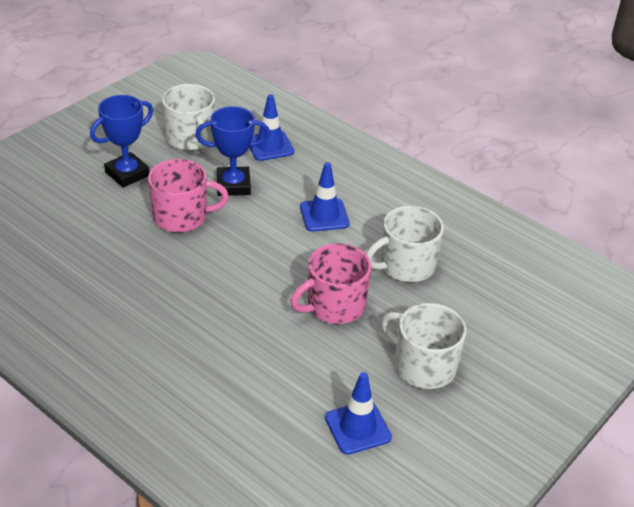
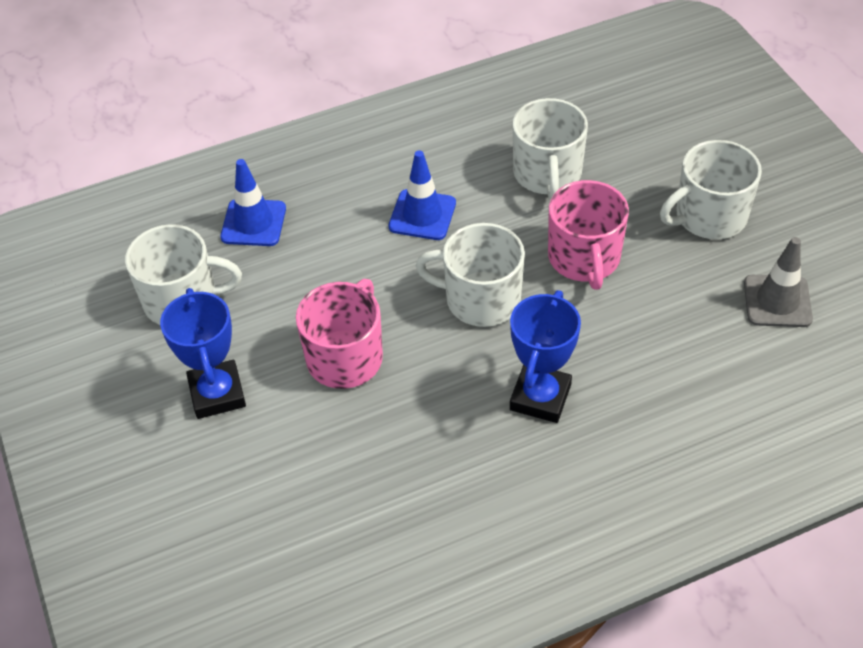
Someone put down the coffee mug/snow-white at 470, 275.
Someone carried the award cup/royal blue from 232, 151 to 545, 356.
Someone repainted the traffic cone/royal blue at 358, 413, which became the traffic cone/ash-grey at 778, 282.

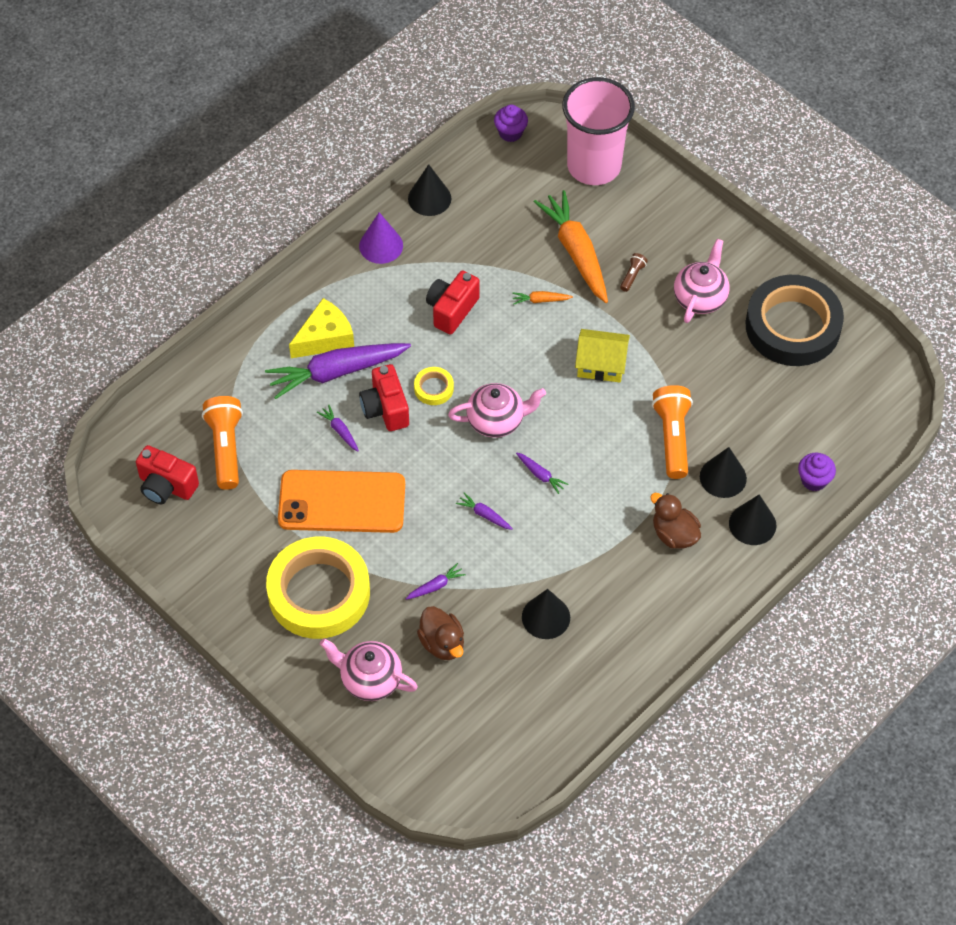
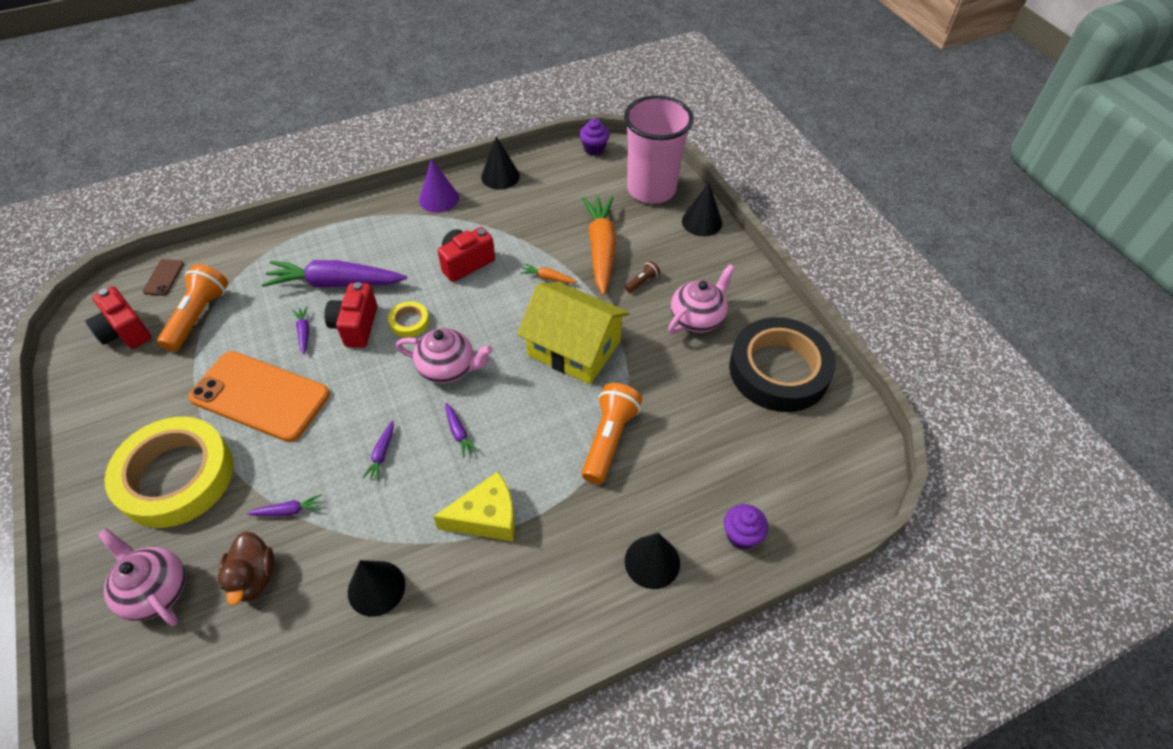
Someone took away the toy duck/dark brown at 675, 521.
Someone put down the phone/dark brown at 163, 277.
Someone carried the cheese wedge/golden from 321, 328 to 474, 506.
Someone carried the cone/black from 723, 472 to 702, 210.
Someone rotated the carrot/royal purple at 484, 511 by 135 degrees counterclockwise.
Someone scaled the cottage/golden at 602, 355 by 1.63.

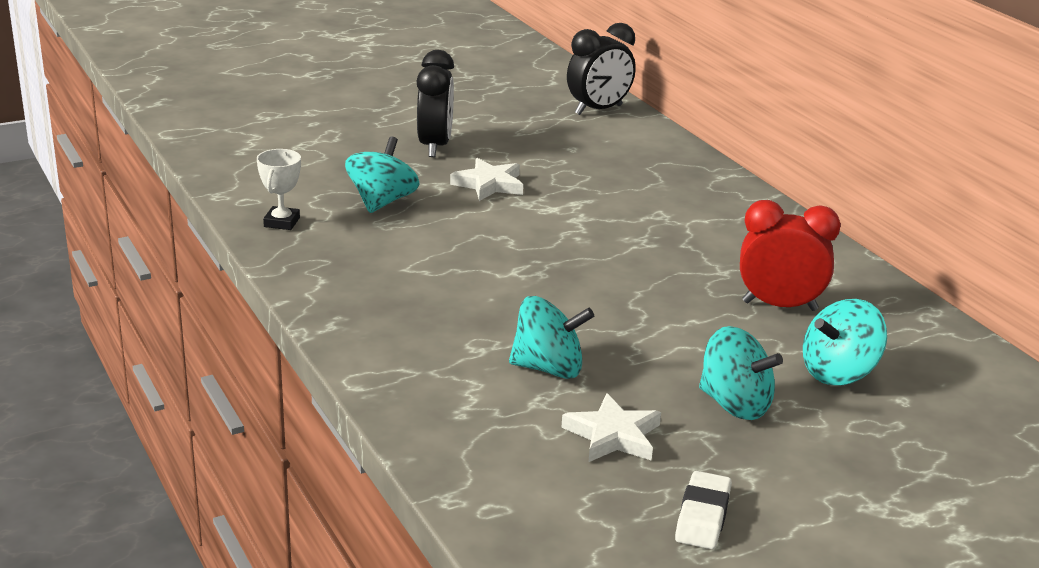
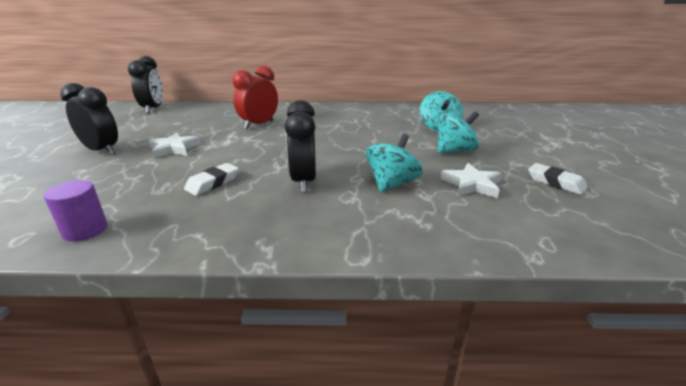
Someone took away the toy top/aqua at 382, 175.
Someone put down the gum eraser/snow-white at 211, 179.
Someone put down the alarm clock/black at 300, 146.
Someone carried the alarm clock/scarlet from 790, 255 to 255, 97.
Someone swapped the award cup/snow-white at 279, 189 for the solid cylinder/royal purple at 76, 211.

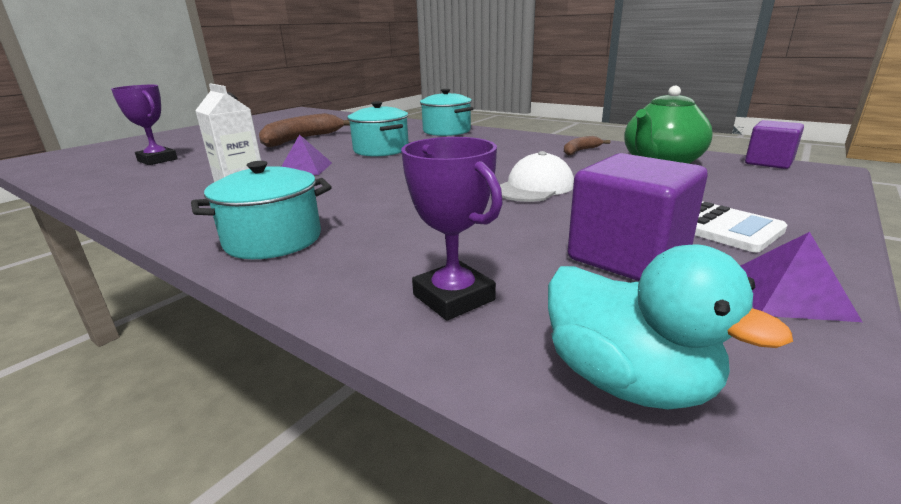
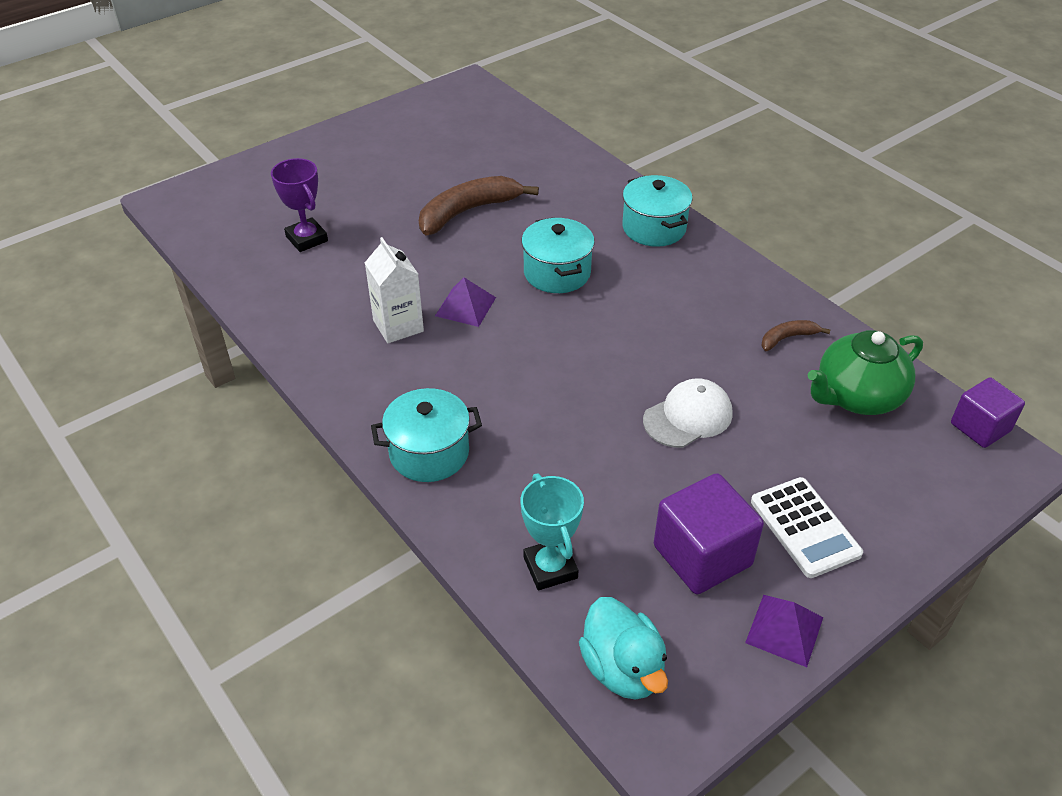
Someone repainted the award cup/royal purple at 452, 229, which became the award cup/aqua at 552, 532.

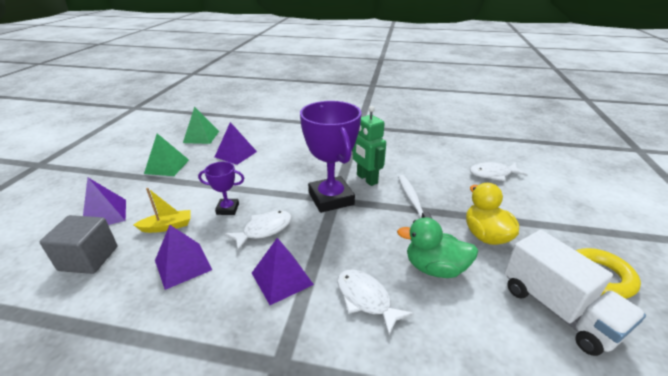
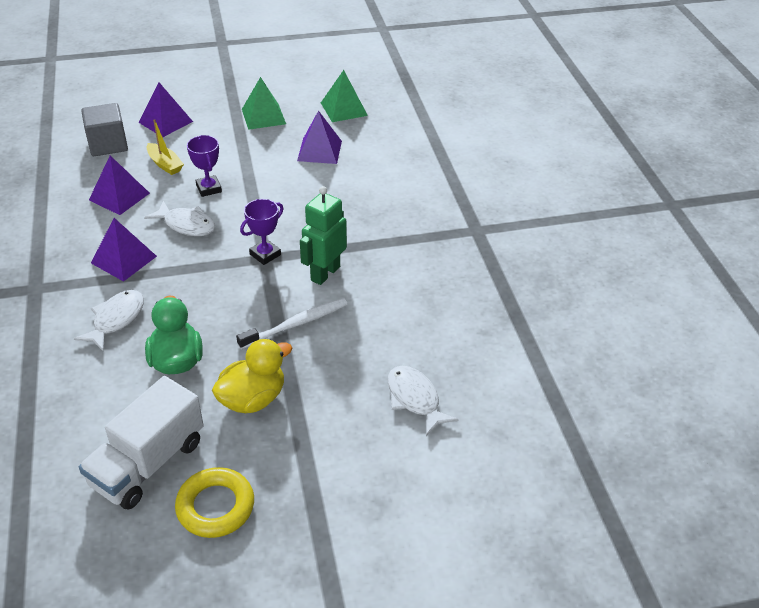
Someone scaled the award cup/royal purple at 330, 157 by 0.49.

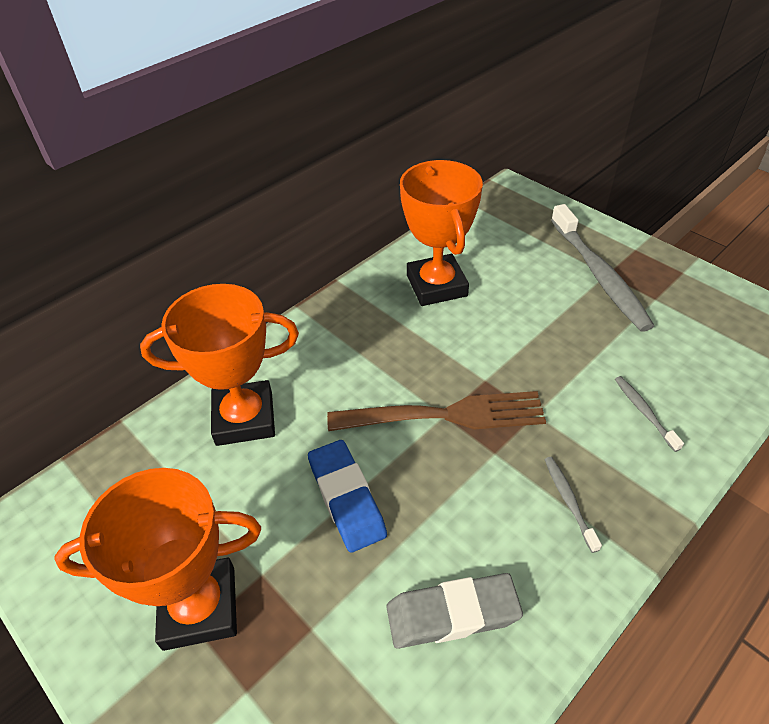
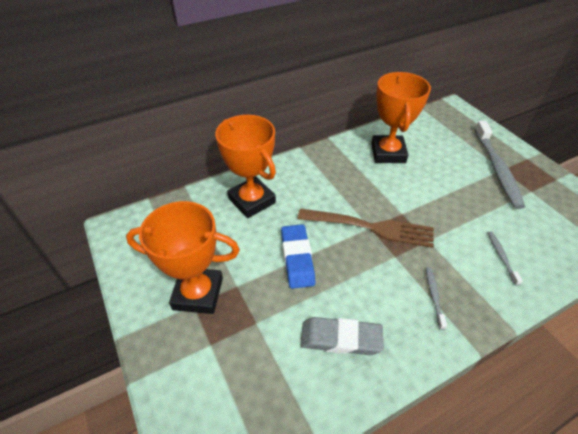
Someone rotated the award cup/bright orange at 219, 365 by 45 degrees clockwise.

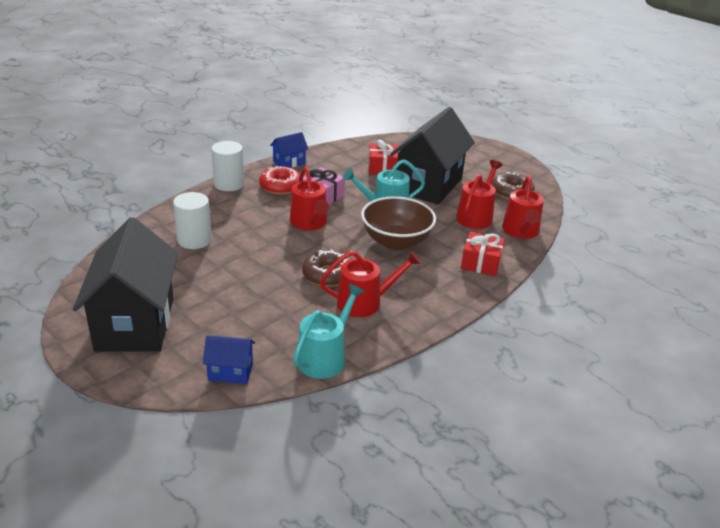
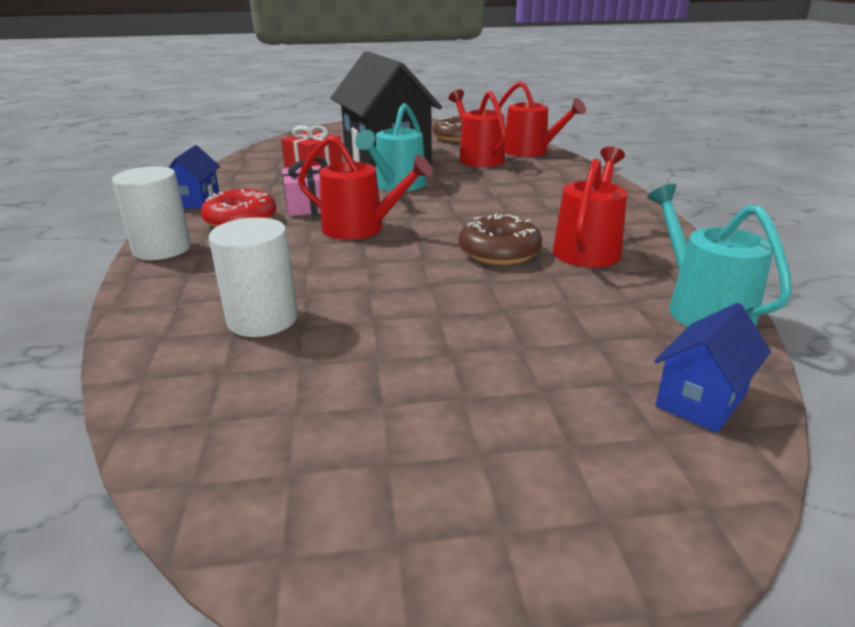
Someone took away the cottage/black at 125, 284.
Someone took away the deep dish/dark brown at 398, 223.
Someone took away the wrapped gift/scarlet at 483, 253.

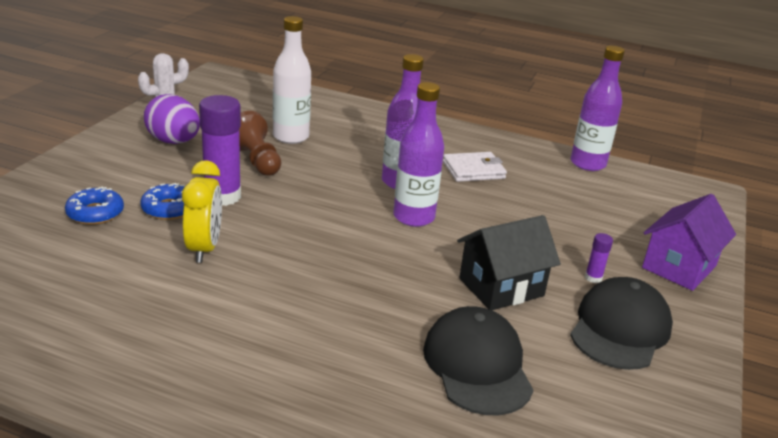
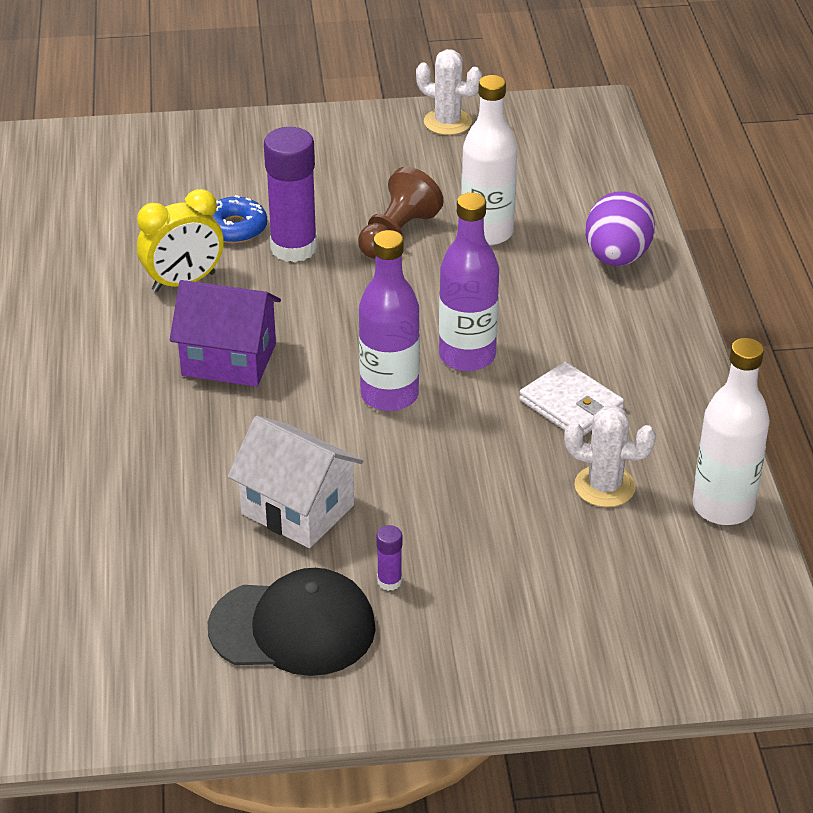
Someone took away the doughnut/royal blue at 94, 206.
Someone took away the cap/black at 478, 360.
Someone put down the cactus/snow-white at 610, 456.
Someone carried the egg shape/royal purple from 172, 119 to 620, 229.
Someone carried the cottage/royal purple from 689, 242 to 225, 333.
Someone repainted the cottage/black at 509, 262, which became the cottage/snow-white at 295, 482.
Someone repainted the bottle/royal purple at 597, 108, which became the bottle/snow-white at 731, 431.

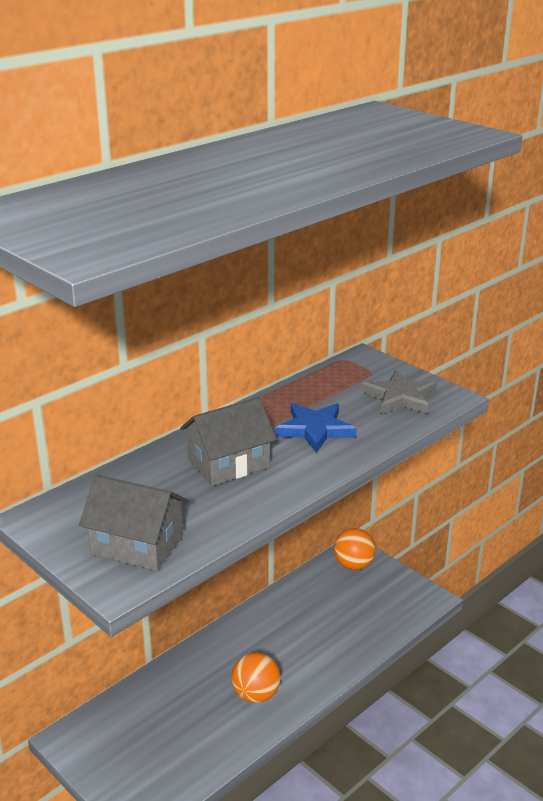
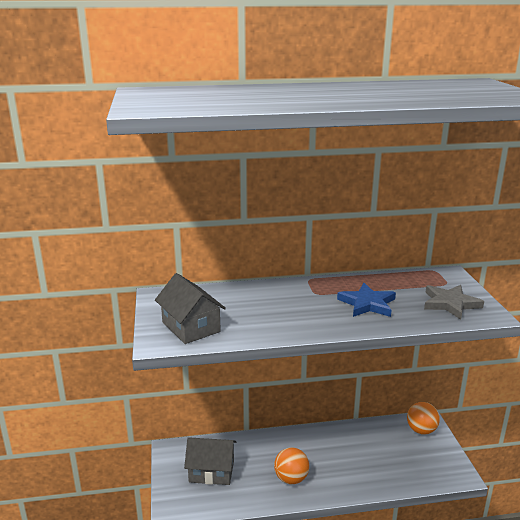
Someone carried the cottage/ash-grey from 228, 441 to 210, 461.

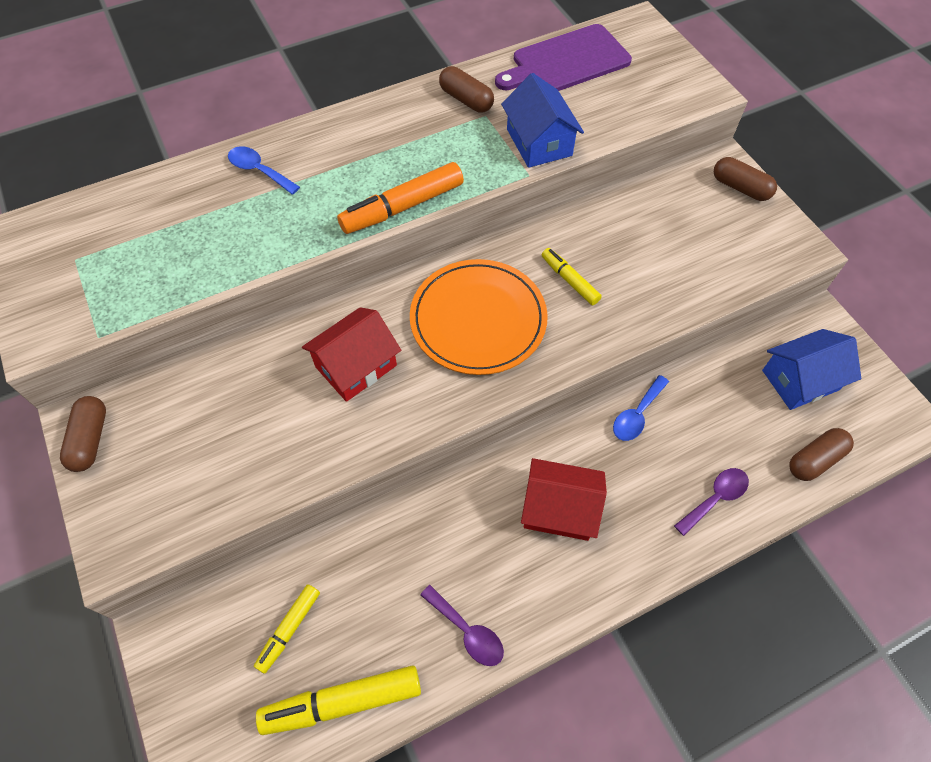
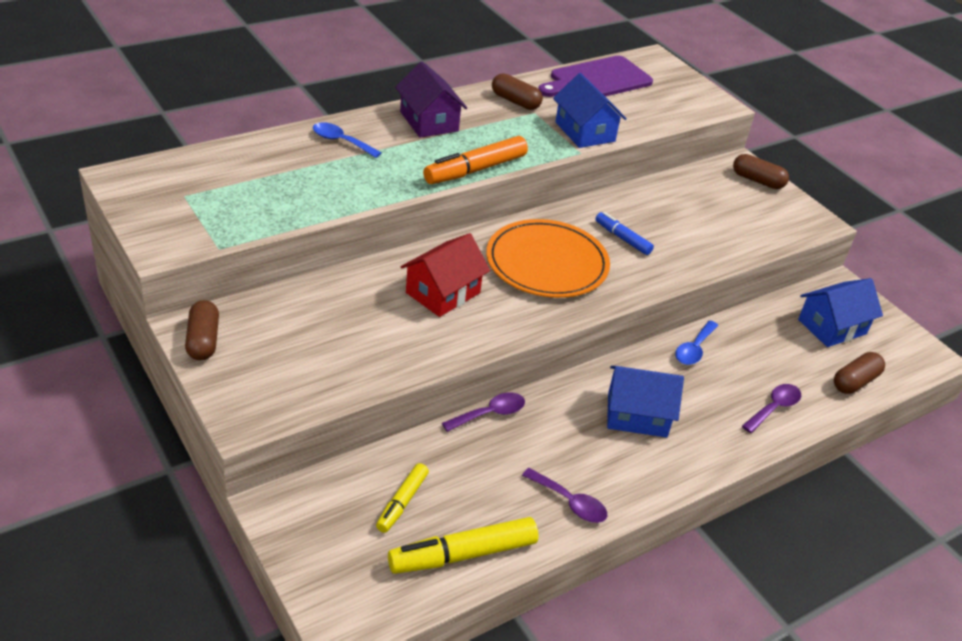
Someone put down the cottage/royal purple at 431, 100.
Someone put down the teaspoon/royal purple at 483, 412.
Someone repainted the cottage/scarlet at 564, 499, which became the cottage/royal blue at 645, 401.
Someone repainted the marker/golden at 572, 276, which became the marker/royal blue at 624, 233.

